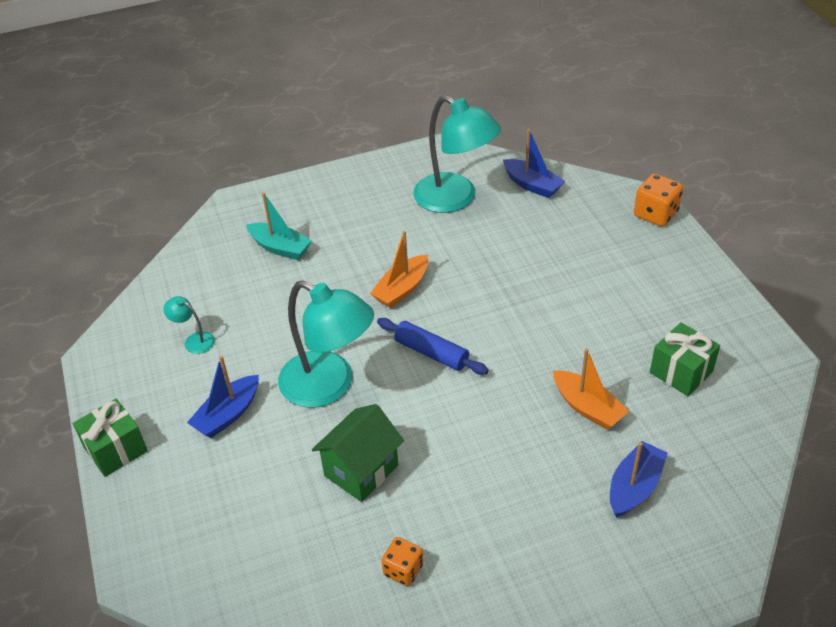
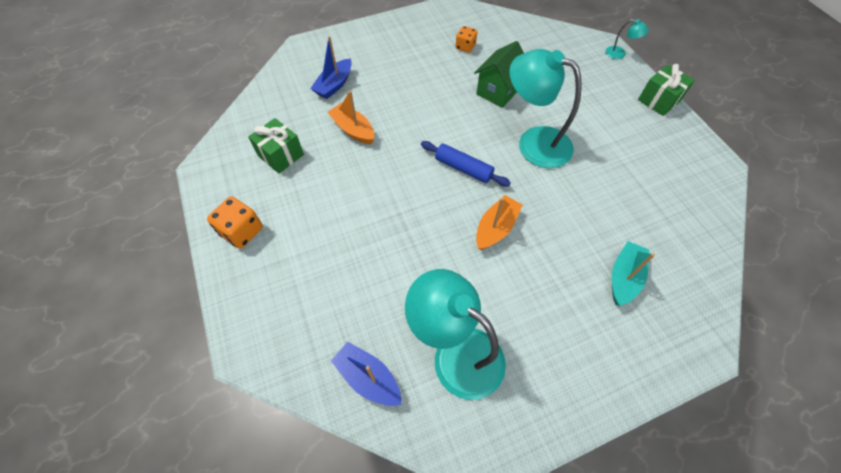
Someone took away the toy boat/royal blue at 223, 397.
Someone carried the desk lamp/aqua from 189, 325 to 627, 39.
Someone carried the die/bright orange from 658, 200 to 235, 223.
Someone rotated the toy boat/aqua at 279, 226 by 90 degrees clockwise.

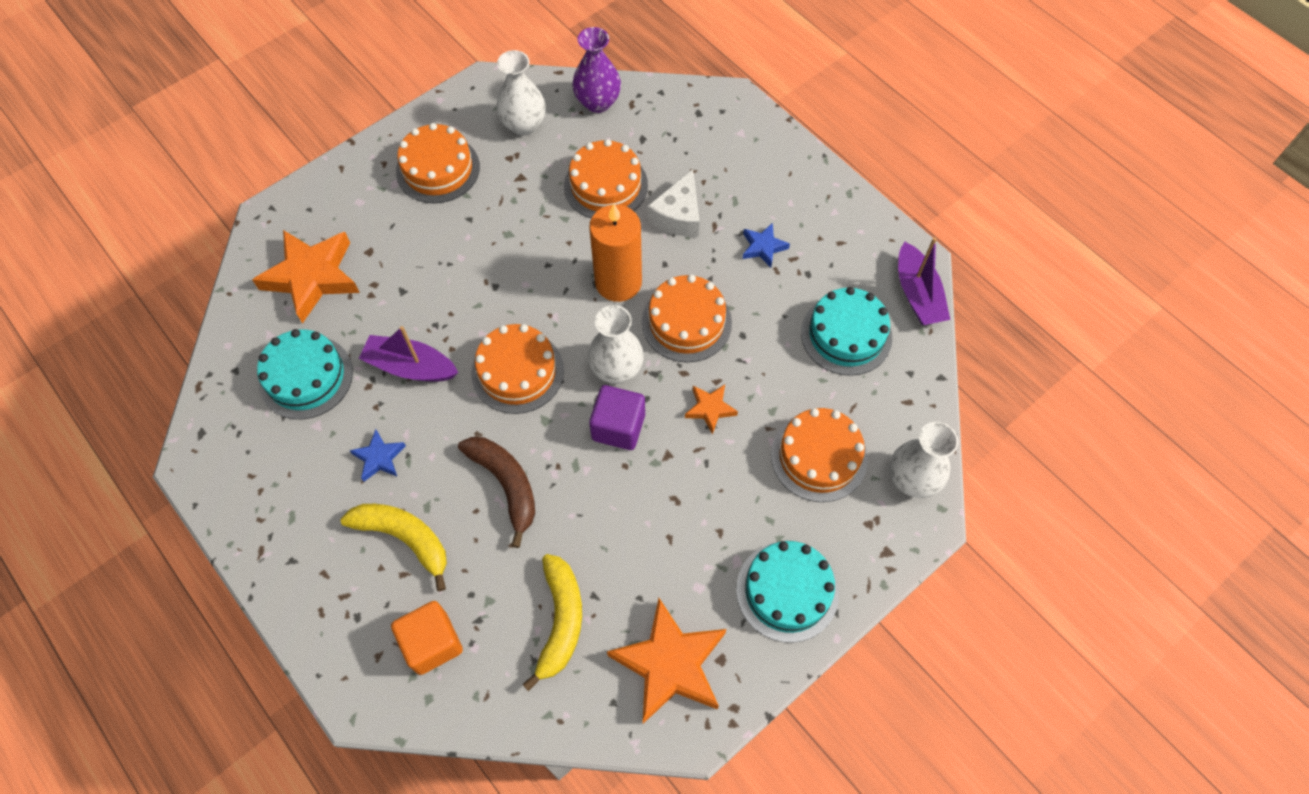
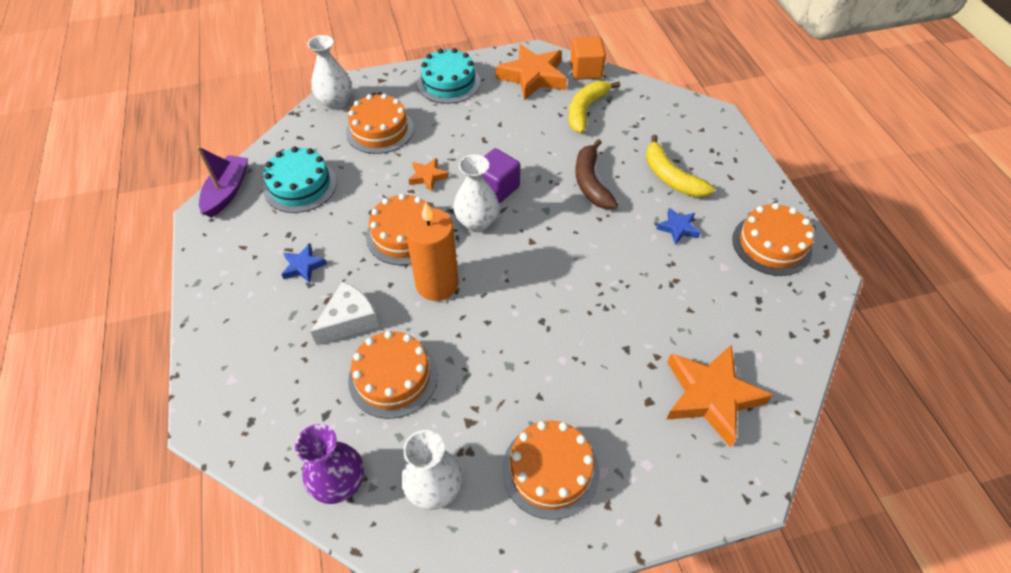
Someone took away the cake/aqua at 305, 374.
Someone took away the toy boat/royal purple at 408, 353.
Someone carried the solid cube/bright orange from 427, 638 to 588, 58.
Someone carried the cake/bright orange from 517, 369 to 773, 239.

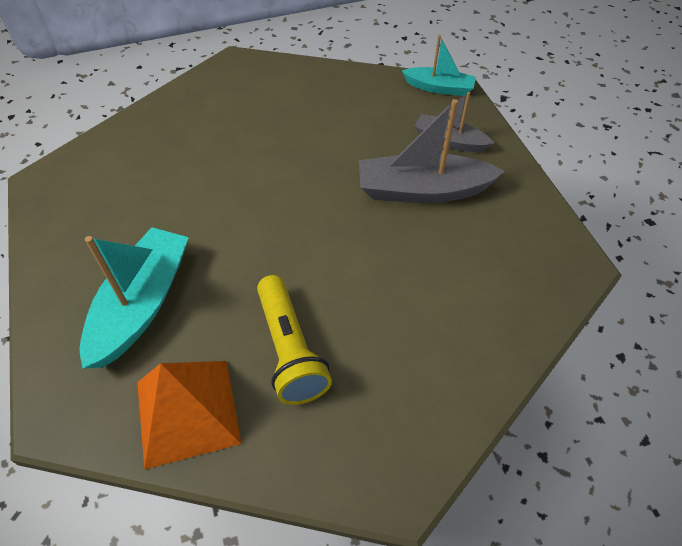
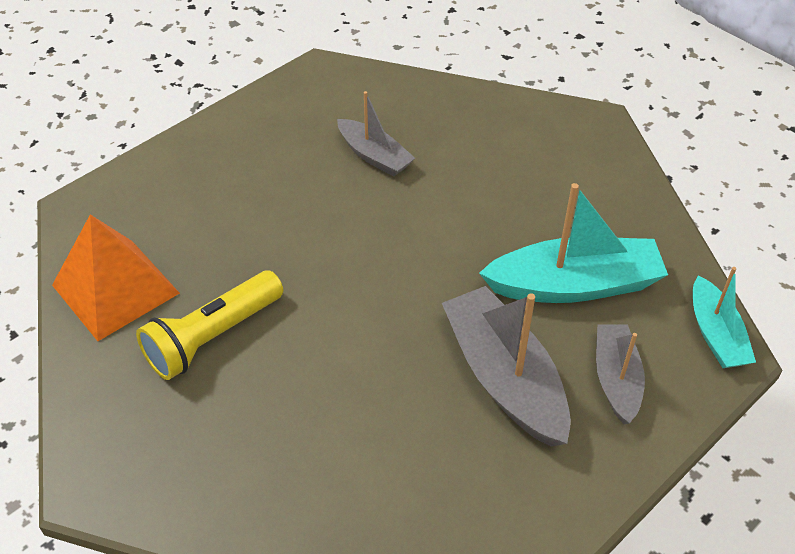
Someone put down the toy boat/ash-grey at 376, 134.
Someone carried the toy boat/aqua from 134, 298 to 573, 243.

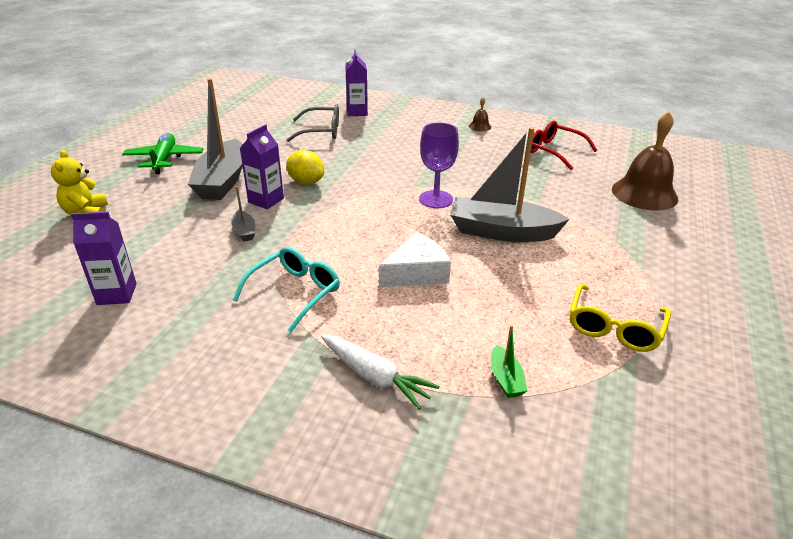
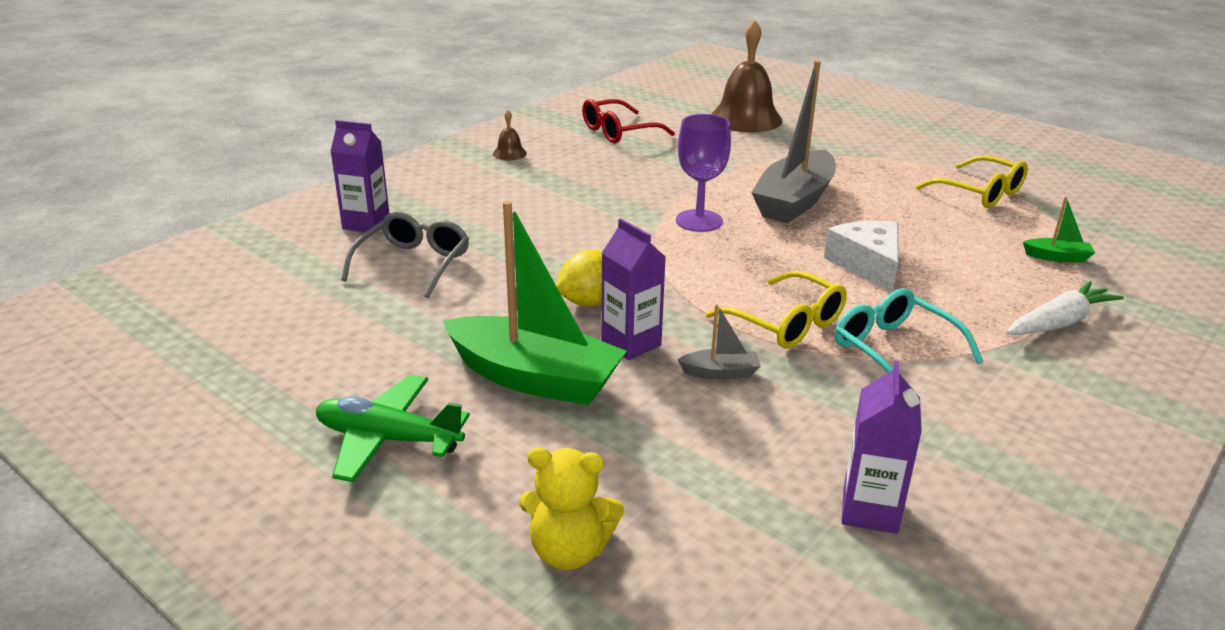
Someone put down the glasses/golden at 776, 309.
Someone repainted the toy boat/ash-grey at 215, 139, which became the toy boat/leaf-green at 535, 303.

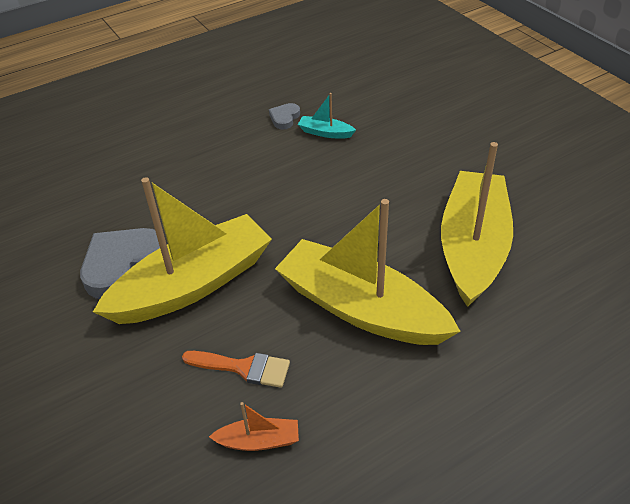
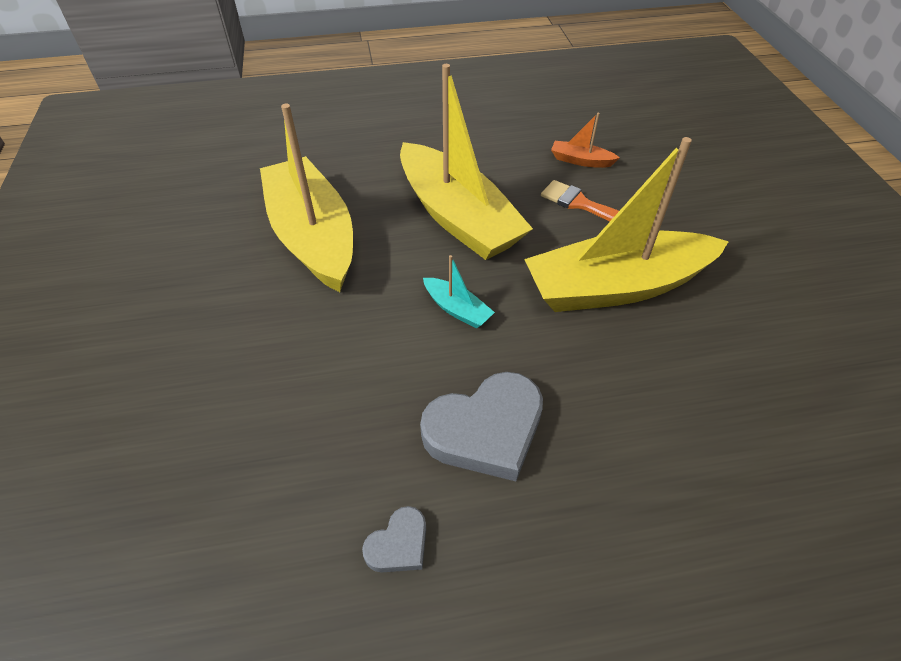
Someone carried the love heart/ash-grey from 120, 263 to 481, 426.
Someone carried the toy boat/aqua from 327, 115 to 459, 291.
Someone rotated the toy boat/golden at 477, 224 by 120 degrees clockwise.

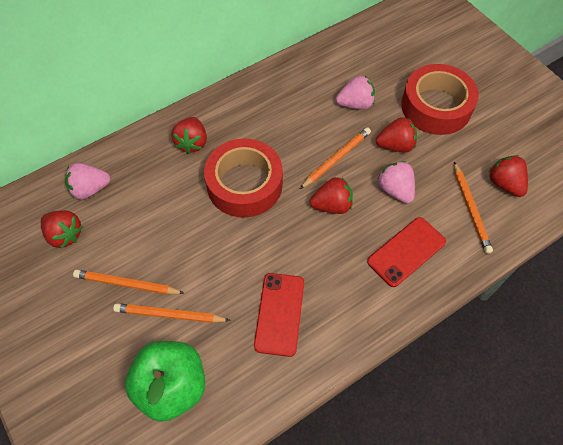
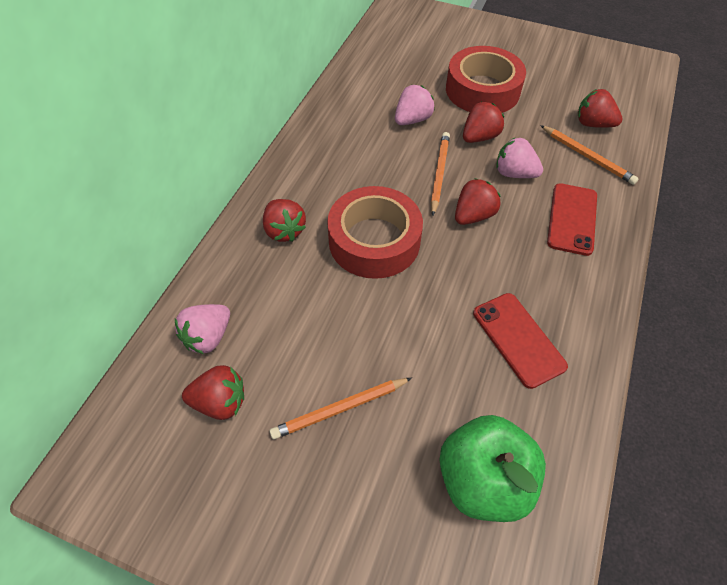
Someone took away the pencil/bright orange at 172, 313.

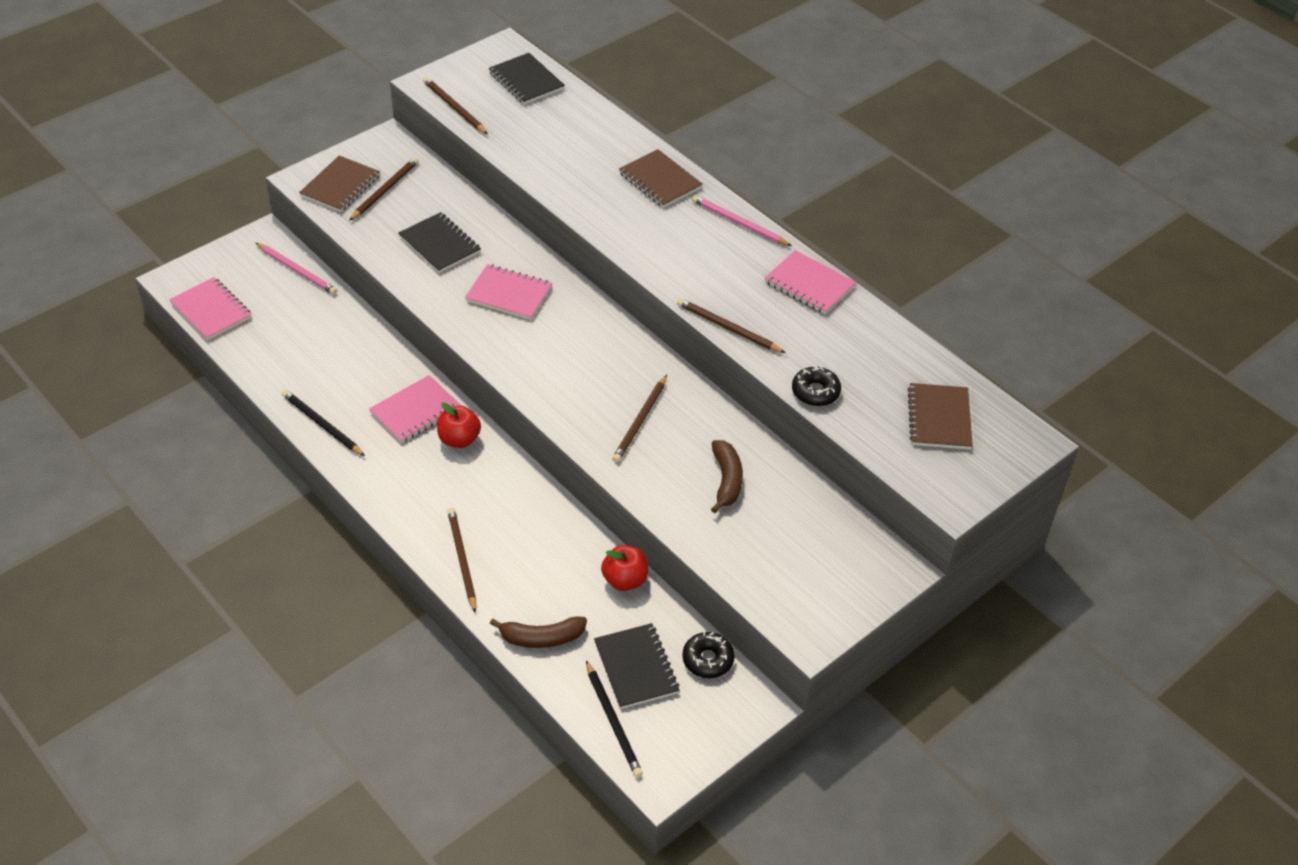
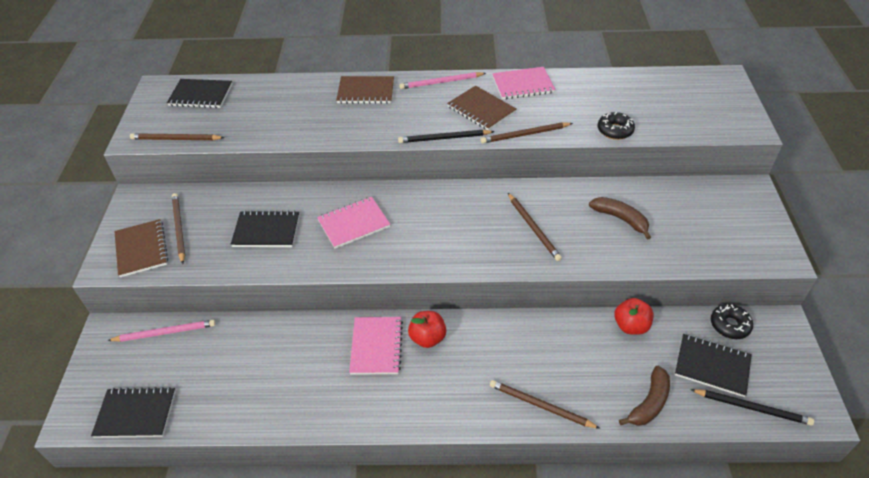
Someone carried the pencil/black from 323, 423 to 446, 136.
Someone carried the notepad/dark brown from 940, 416 to 481, 108.
Someone repainted the notepad/pink at 210, 309, which became the notepad/black at 133, 412.

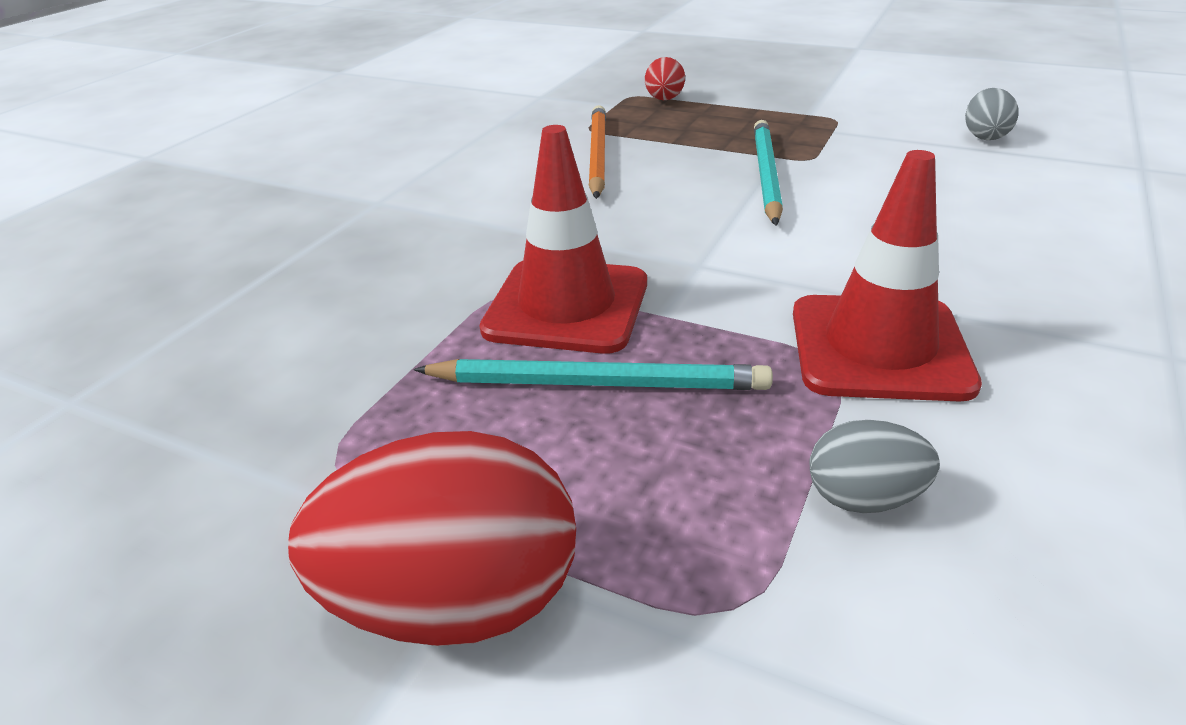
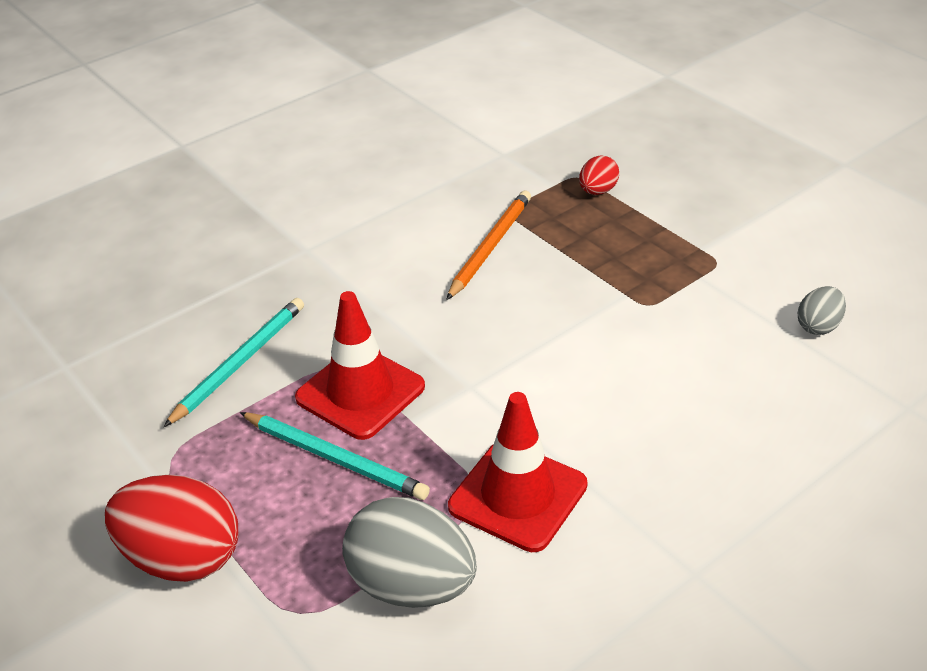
Someone carried the pencil/aqua from 768, 173 to 233, 362.
Someone scaled the egg shape/ash-grey at 875, 466 by 1.95.

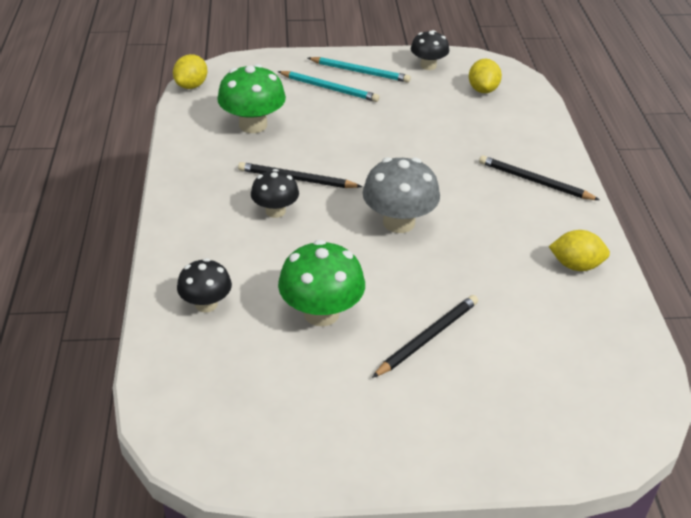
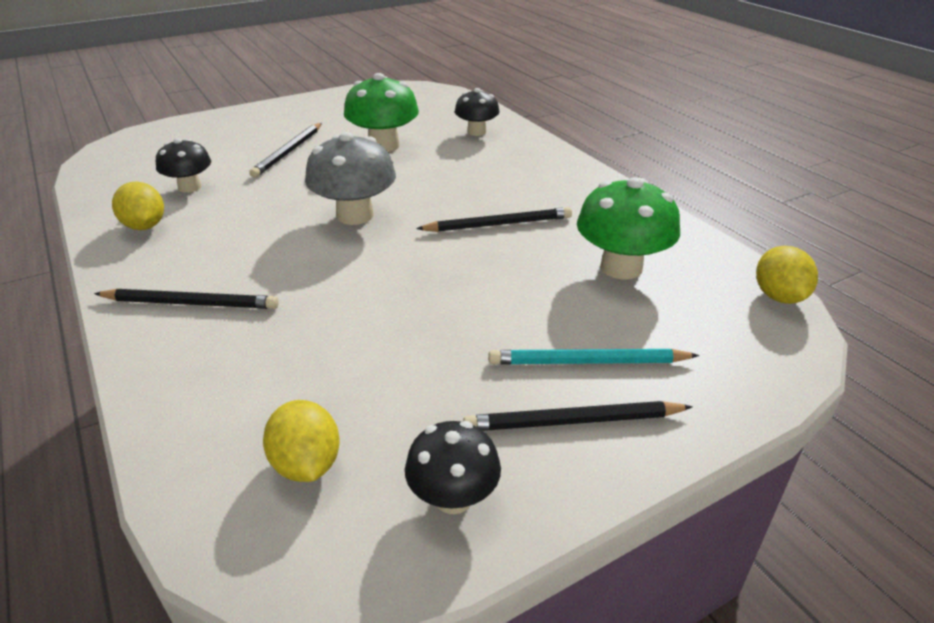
Someone carried the fungus/black from 275, 193 to 183, 165.
Someone repainted the pencil/aqua at 359, 70, which became the pencil/black at 577, 416.
Someone rotated the lemon/golden at 579, 250 by 75 degrees clockwise.

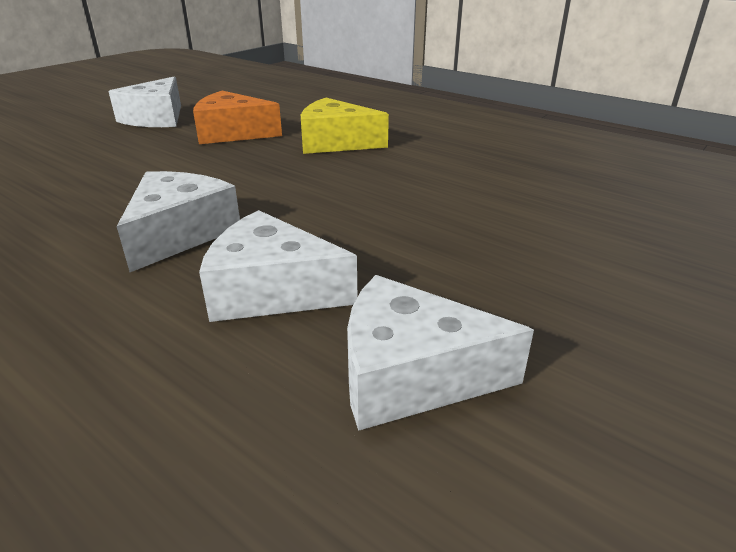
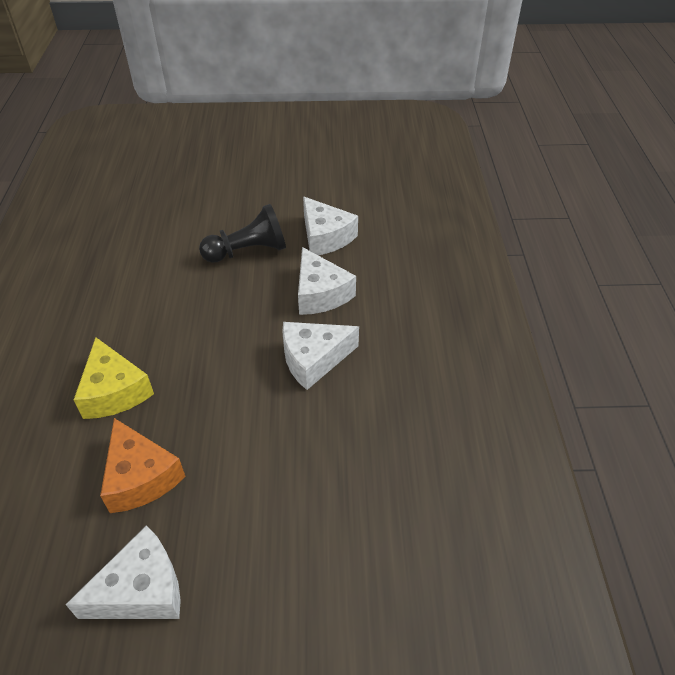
Someone put down the pawn/black at 242, 233.

